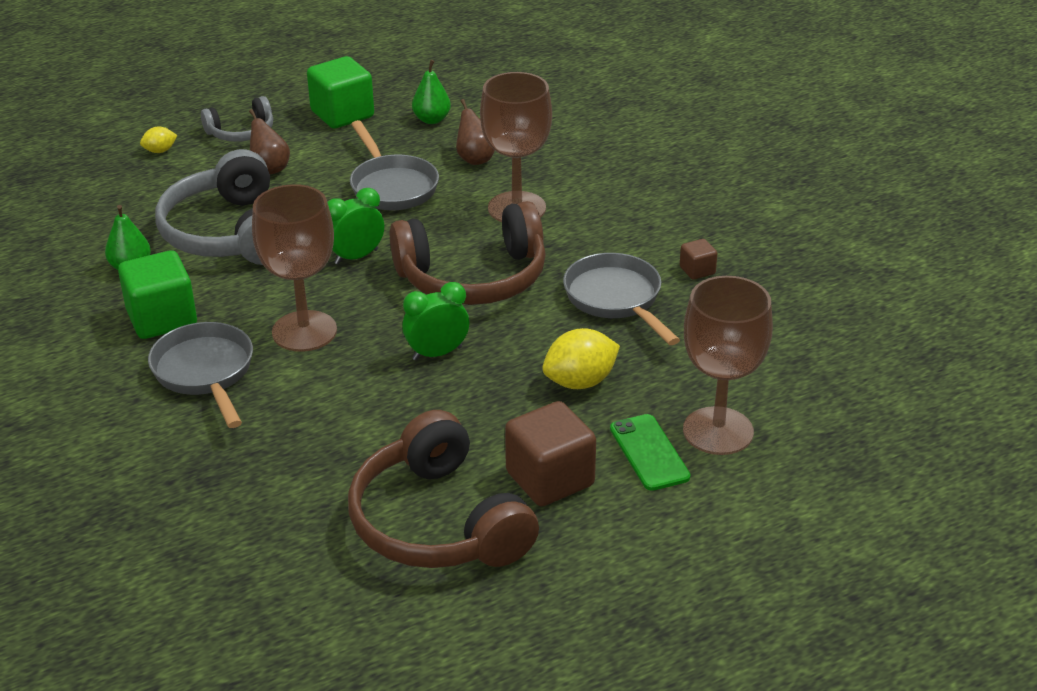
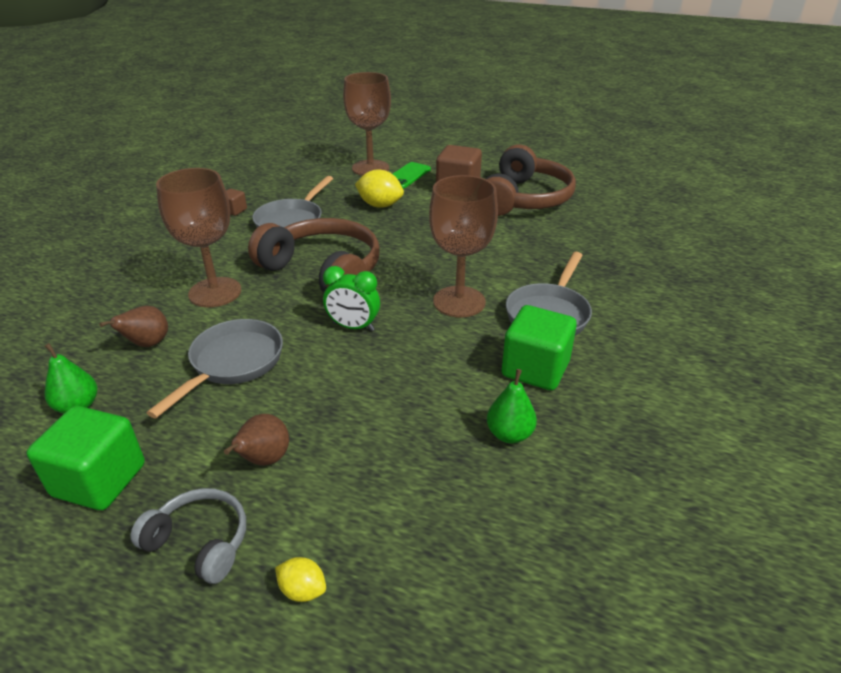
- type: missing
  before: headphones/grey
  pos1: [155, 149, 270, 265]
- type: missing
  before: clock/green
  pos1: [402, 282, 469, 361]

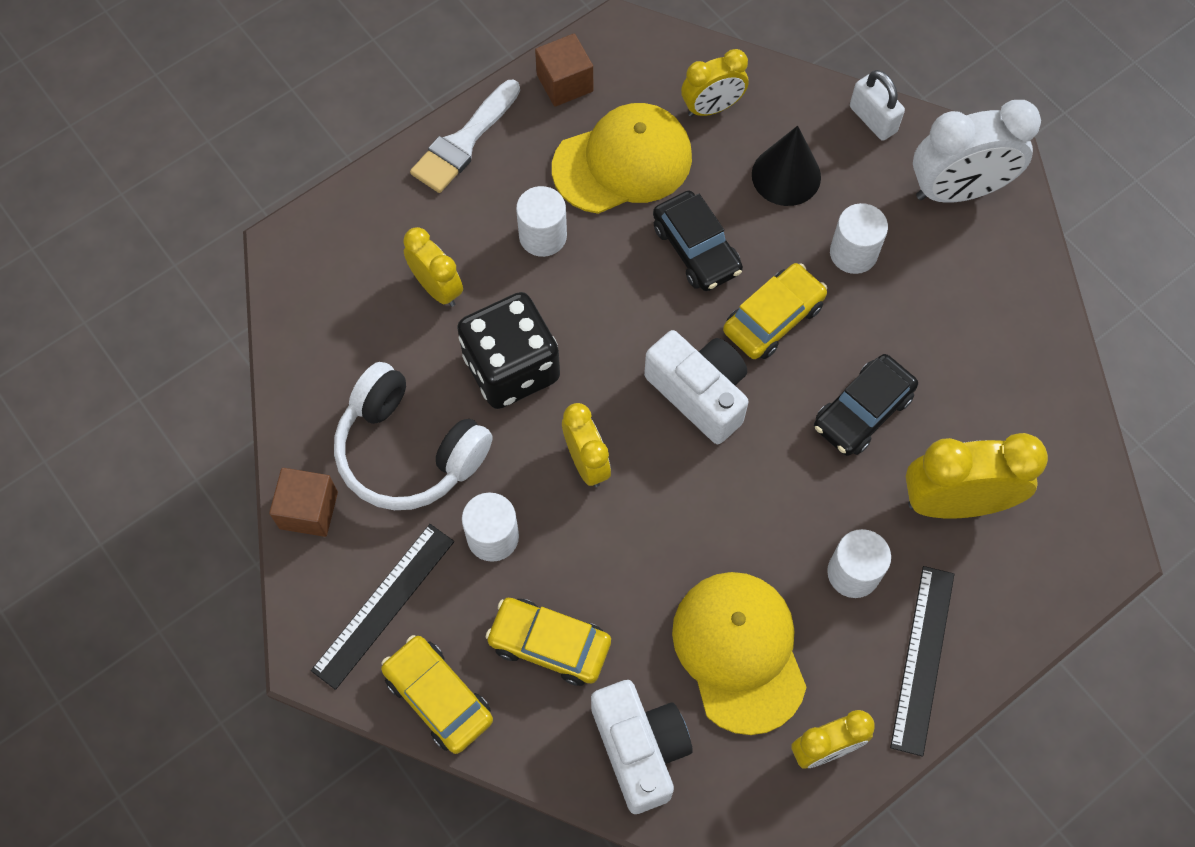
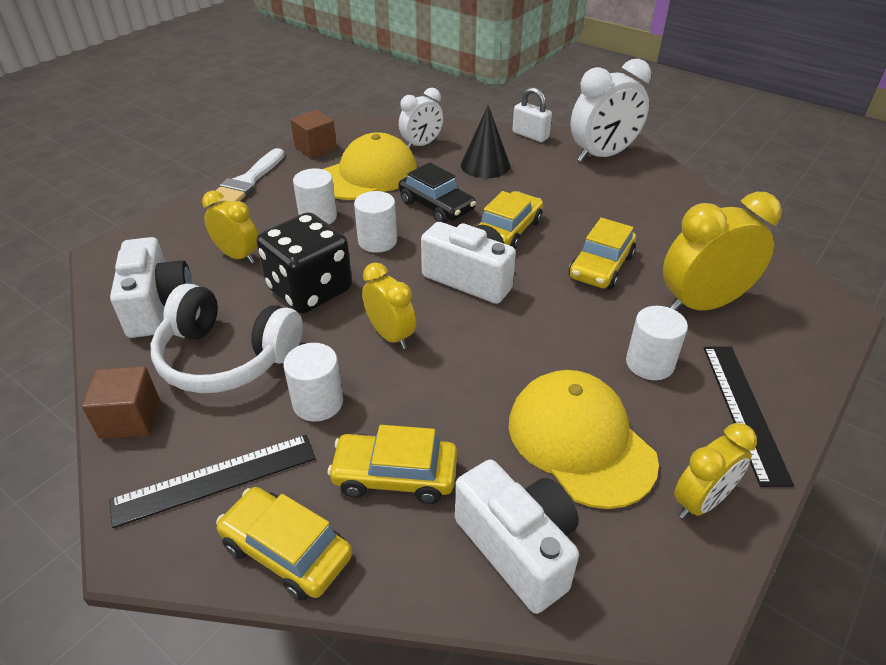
- type: colour
  before: clock/yellow
  after: clock/white
  pos1: [681, 49, 748, 117]
  pos2: [399, 88, 444, 148]
- type: relocated
  before: cylinder/white
  pos1: [830, 203, 888, 274]
  pos2: [354, 191, 397, 253]
- type: colour
  before: car/black
  after: car/yellow
  pos1: [814, 354, 918, 456]
  pos2: [569, 218, 636, 289]
- type: spun
  before: ruler/black
  pos1: [311, 524, 454, 690]
  pos2: [109, 435, 316, 528]
  turn: 45
- type: appeared
  after: camera/white
  pos2: [110, 237, 193, 338]

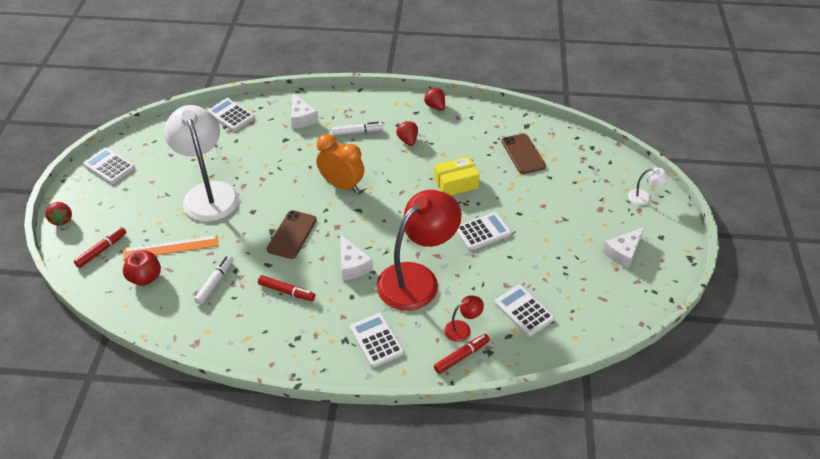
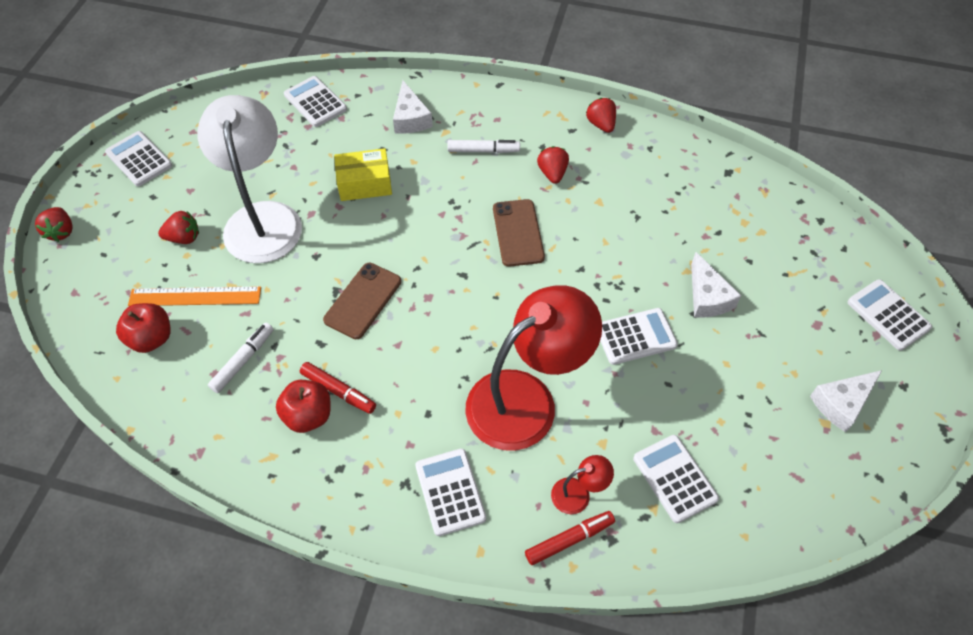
- type: relocated
  before: phone/brown
  pos1: [501, 133, 546, 174]
  pos2: [493, 199, 545, 267]
- type: missing
  before: clock/orange
  pos1: [316, 134, 364, 193]
- type: relocated
  before: box/yellow
  pos1: [434, 157, 480, 195]
  pos2: [334, 148, 392, 201]
- type: exchanged
  before: lamp/white
  after: calculator/white
  pos1: [628, 167, 669, 205]
  pos2: [848, 279, 932, 351]
- type: missing
  before: marker/red
  pos1: [74, 227, 126, 268]
- type: relocated
  before: cheese/white
  pos1: [340, 234, 373, 280]
  pos2: [691, 252, 741, 318]
- type: appeared
  after: strawberry/red
  pos2: [158, 211, 199, 244]
- type: appeared
  after: apple/red
  pos2: [276, 380, 331, 433]

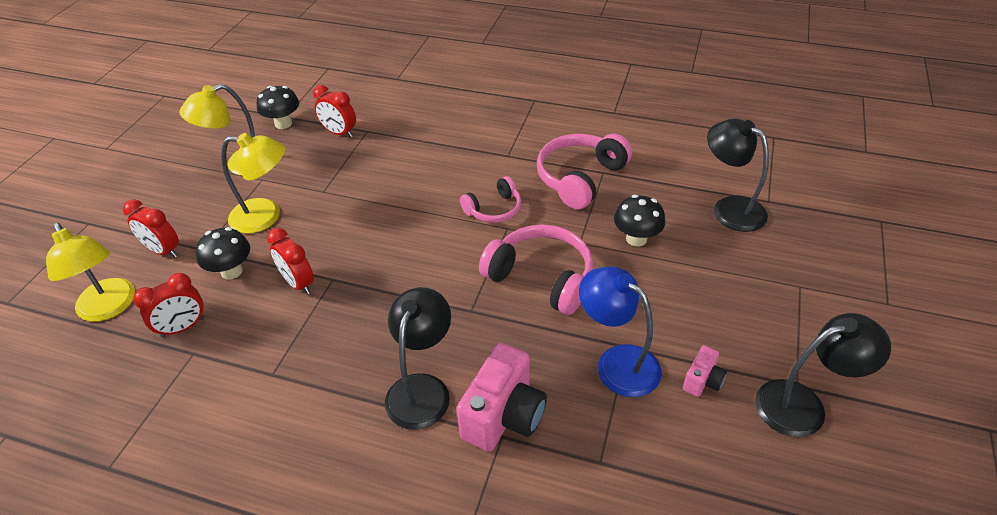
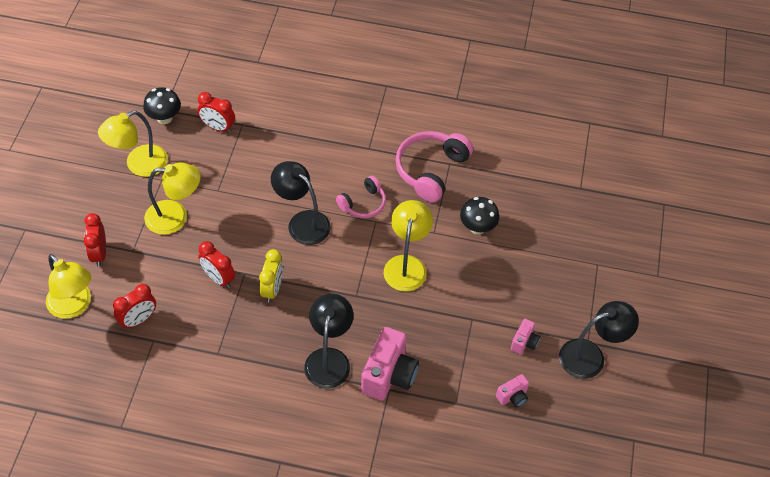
- type: relocated
  before: lamp/black
  pos1: [707, 119, 769, 232]
  pos2: [271, 161, 331, 245]
- type: spun
  before: clock/red
  pos1: [123, 200, 179, 257]
  pos2: [84, 213, 106, 267]
  turn: 60
- type: exchanged
  before: headphones/pink
  after: lamp/yellow
  pos1: [479, 225, 593, 315]
  pos2: [384, 200, 433, 291]
- type: missing
  before: mushroom/black
  pos1: [196, 227, 250, 280]
- type: missing
  before: lamp/blue
  pos1: [579, 267, 662, 397]
- type: appeared
  after: clock/yellow
  pos2: [259, 249, 283, 302]
- type: appeared
  after: camera/pink
  pos2: [496, 374, 529, 407]

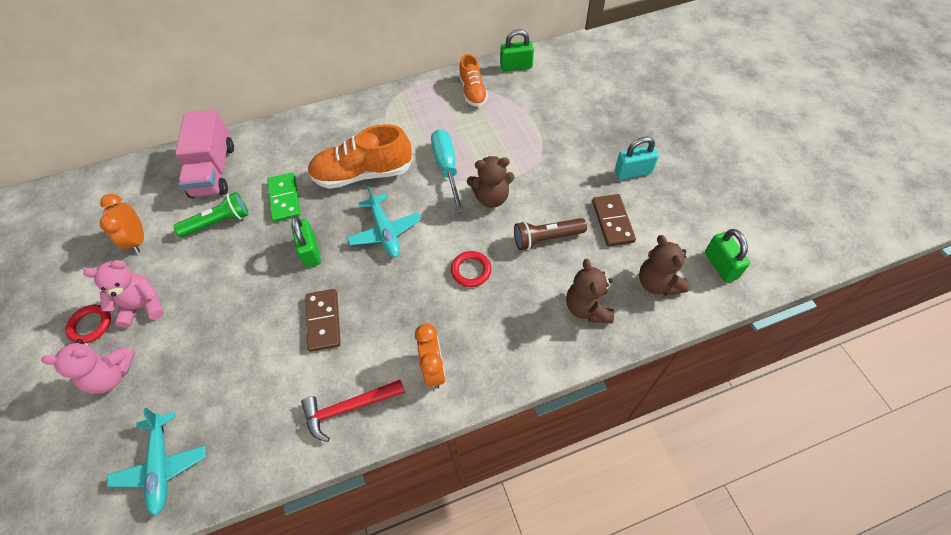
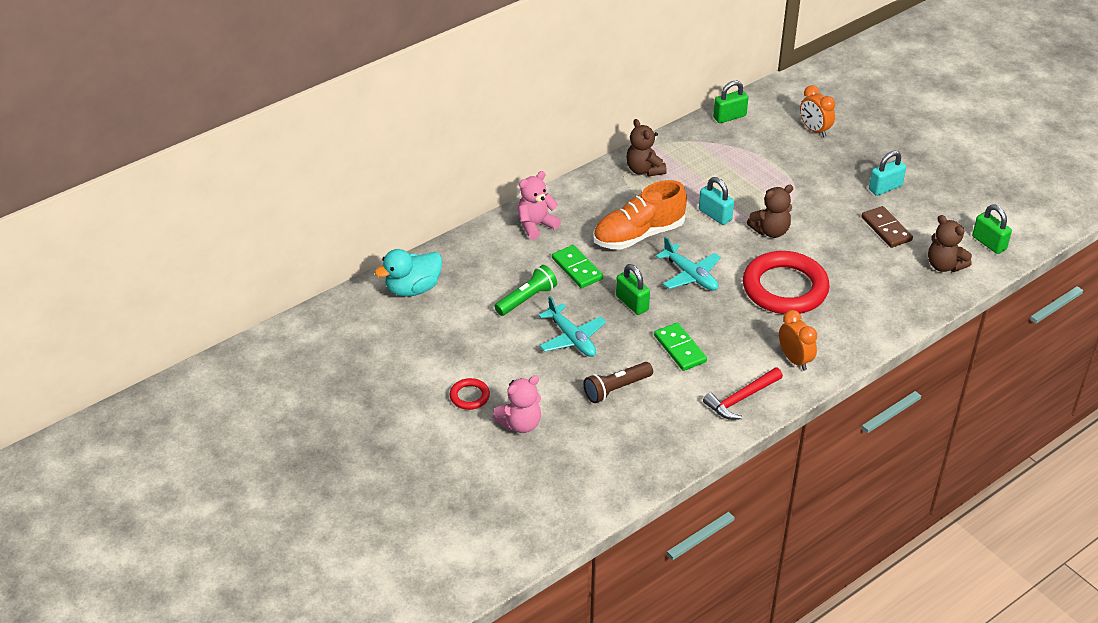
- type: missing
  before: shoe/orange
  pos1: [459, 54, 488, 107]
- type: missing
  before: truck/pink
  pos1: [175, 110, 234, 198]
- type: exchanged
  before: screwdriver/turquoise
  after: padlock/turquoise
  pos1: [431, 129, 464, 212]
  pos2: [699, 177, 734, 225]
- type: relocated
  before: clock/orange
  pos1: [100, 194, 144, 253]
  pos2: [800, 85, 835, 137]
- type: relocated
  before: flashlight/brown
  pos1: [514, 218, 587, 250]
  pos2: [583, 362, 653, 403]
- type: size
  before: ring/red
  pos1: [451, 251, 492, 287]
  pos2: [743, 251, 830, 314]
  scale: 2.3
- type: relocated
  before: teddy bear/brown
  pos1: [566, 259, 614, 323]
  pos2: [626, 119, 667, 176]
- type: relocated
  before: teddy bear/pink
  pos1: [83, 260, 164, 328]
  pos2: [518, 171, 561, 240]
- type: colour
  before: domino/brown
  after: domino/green
  pos1: [306, 289, 340, 352]
  pos2: [654, 323, 707, 371]
- type: relocated
  before: plane/turquoise
  pos1: [107, 408, 206, 516]
  pos2: [539, 296, 606, 357]
- type: appeared
  after: duck/turquoise
  pos2: [375, 249, 442, 297]

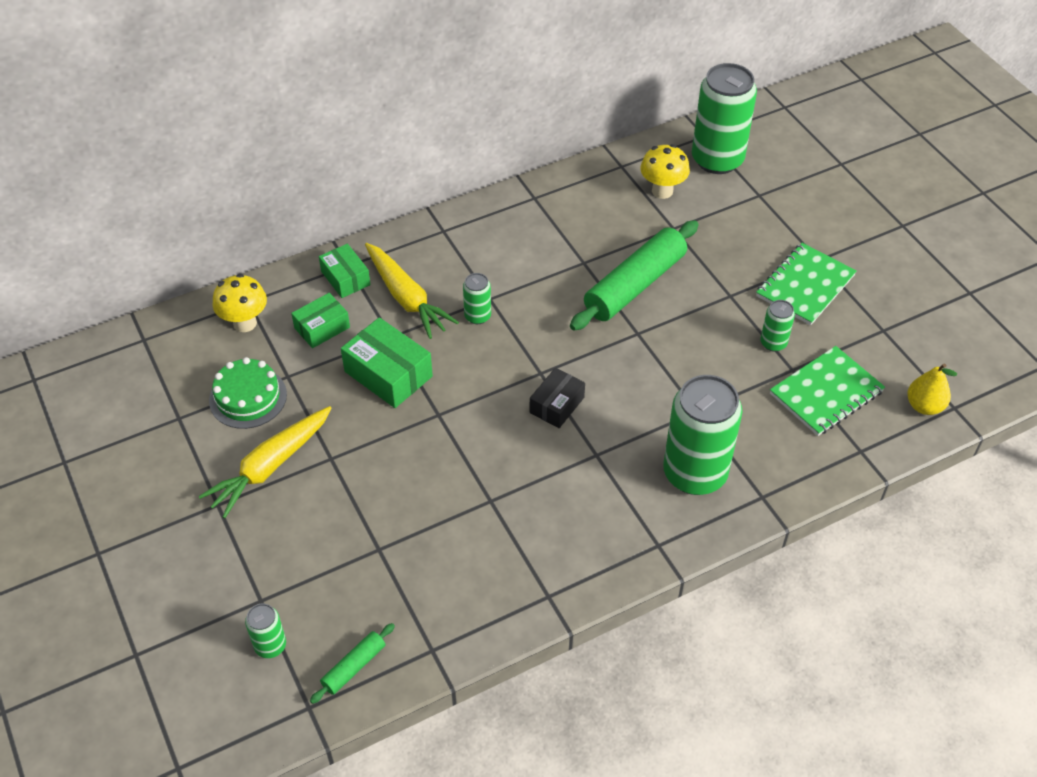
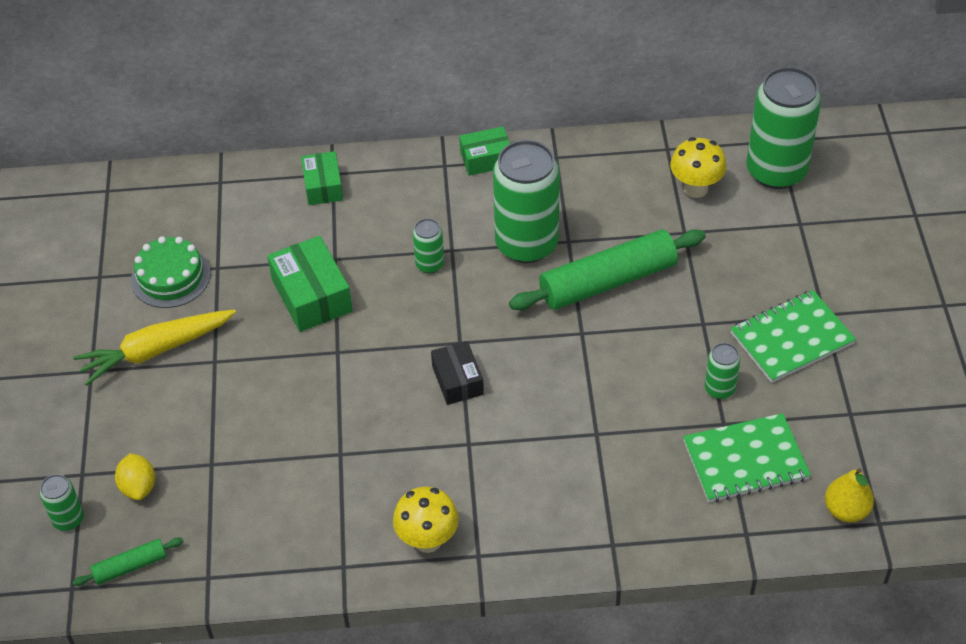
- type: missing
  before: carrot/yellow
  pos1: [365, 243, 459, 339]
- type: relocated
  before: mushroom/yellow
  pos1: [212, 274, 267, 332]
  pos2: [393, 487, 459, 553]
- type: relocated
  before: box/green
  pos1: [291, 293, 350, 348]
  pos2: [459, 126, 510, 176]
- type: spun
  before: box/black
  pos1: [530, 368, 585, 428]
  pos2: [431, 341, 484, 405]
  turn: -75
- type: relocated
  before: can/green
  pos1: [663, 375, 742, 495]
  pos2: [493, 140, 560, 263]
- type: appeared
  after: lemon/yellow
  pos2: [115, 453, 155, 500]

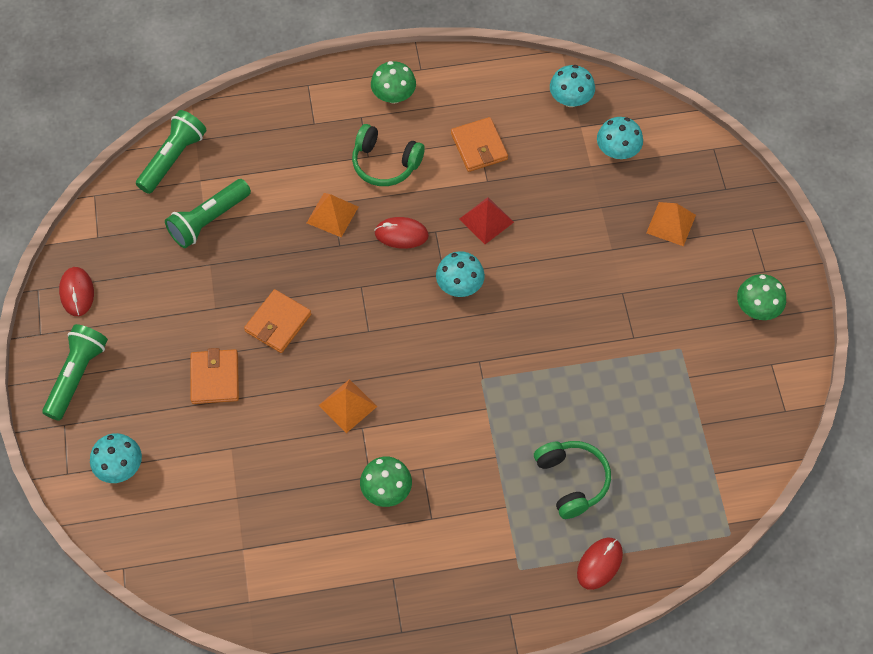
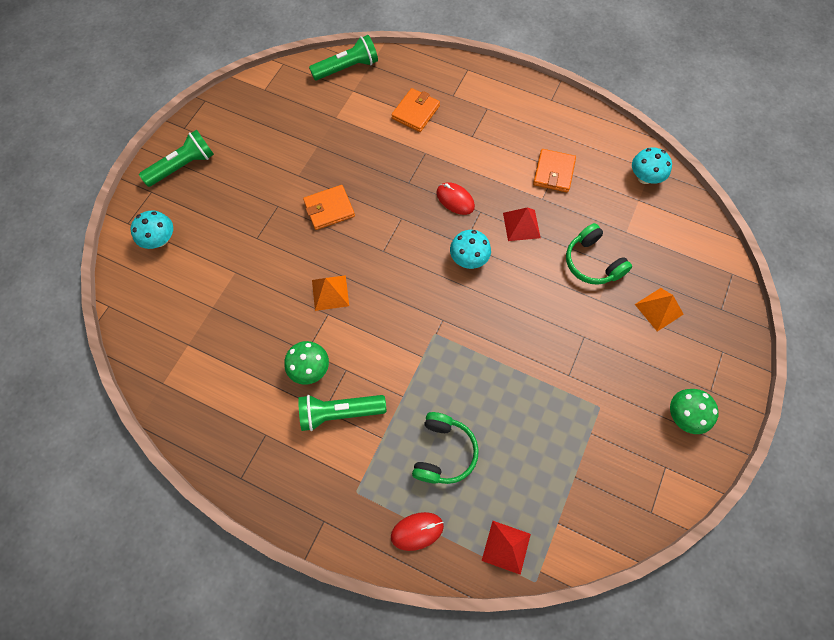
- type: missing
  before: mushroom/green
  pos1: [371, 61, 416, 104]
- type: missing
  before: mushroom/turquoise
  pos1: [597, 117, 643, 159]
- type: relocated
  before: headphones/green
  pos1: [352, 124, 425, 186]
  pos2: [566, 223, 632, 285]
- type: relocated
  before: flashlight/green
  pos1: [165, 179, 251, 248]
  pos2: [298, 395, 386, 431]
- type: missing
  before: pyramid/orange
  pos1: [307, 193, 358, 237]
- type: missing
  before: mouse/red
  pos1: [59, 267, 94, 316]
- type: relocated
  before: wallet/orange
  pos1: [191, 348, 239, 404]
  pos2: [391, 88, 440, 132]
- type: appeared
  after: pyramid/red
  pos2: [482, 521, 531, 575]

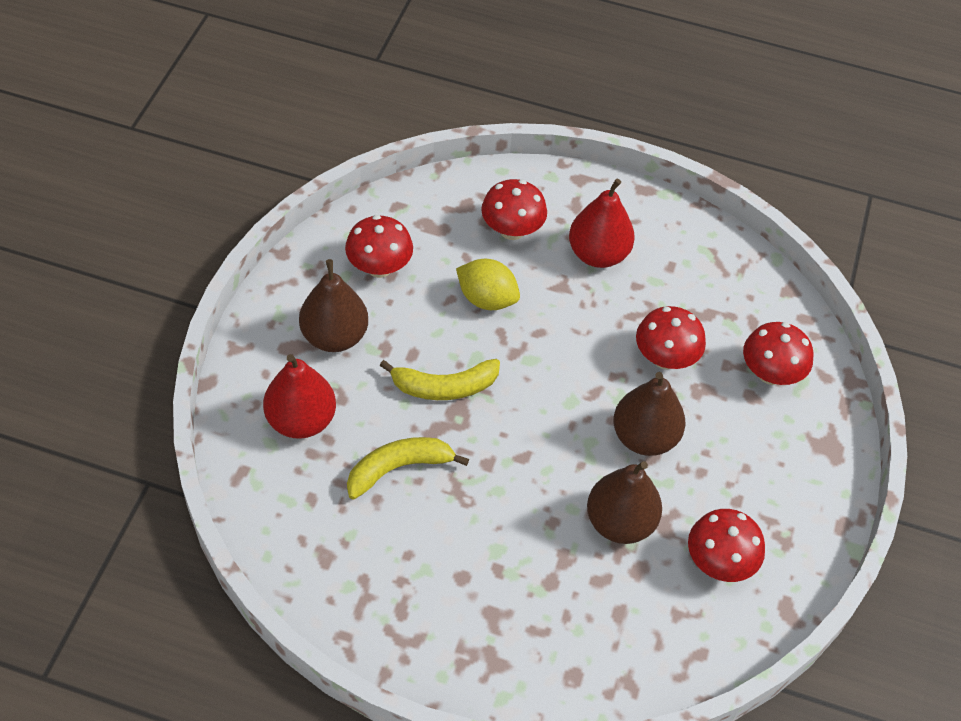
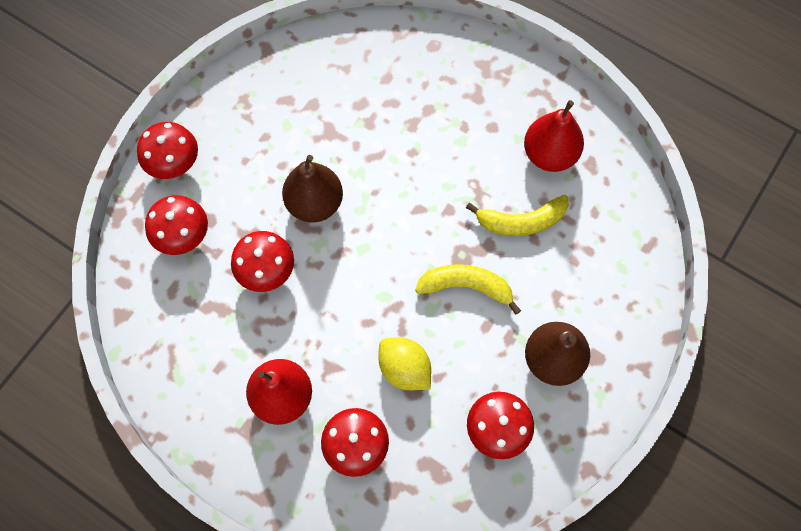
- type: relocated
  before: pear/red
  pos1: [263, 354, 336, 439]
  pos2: [524, 100, 584, 172]
- type: missing
  before: pear/brown
  pos1: [587, 461, 662, 544]
- type: relocated
  before: mushroom/red
  pos1: [688, 509, 765, 582]
  pos2: [137, 122, 198, 179]

